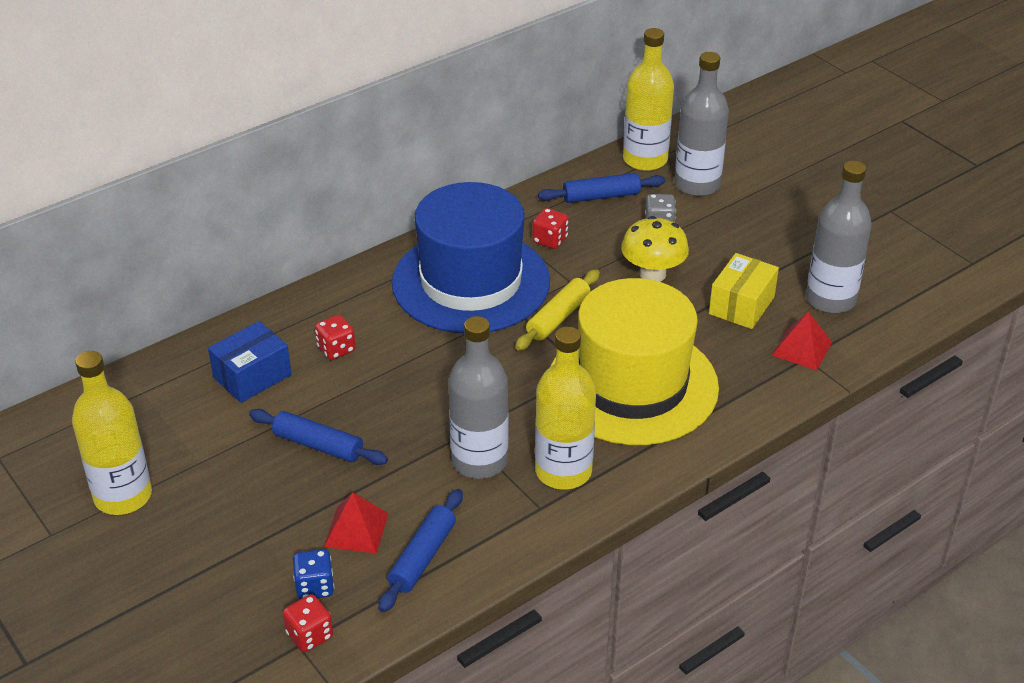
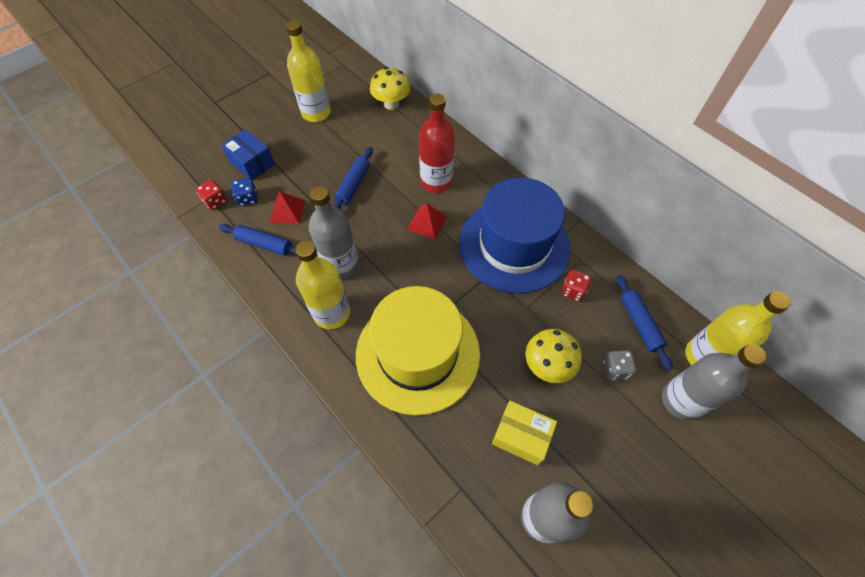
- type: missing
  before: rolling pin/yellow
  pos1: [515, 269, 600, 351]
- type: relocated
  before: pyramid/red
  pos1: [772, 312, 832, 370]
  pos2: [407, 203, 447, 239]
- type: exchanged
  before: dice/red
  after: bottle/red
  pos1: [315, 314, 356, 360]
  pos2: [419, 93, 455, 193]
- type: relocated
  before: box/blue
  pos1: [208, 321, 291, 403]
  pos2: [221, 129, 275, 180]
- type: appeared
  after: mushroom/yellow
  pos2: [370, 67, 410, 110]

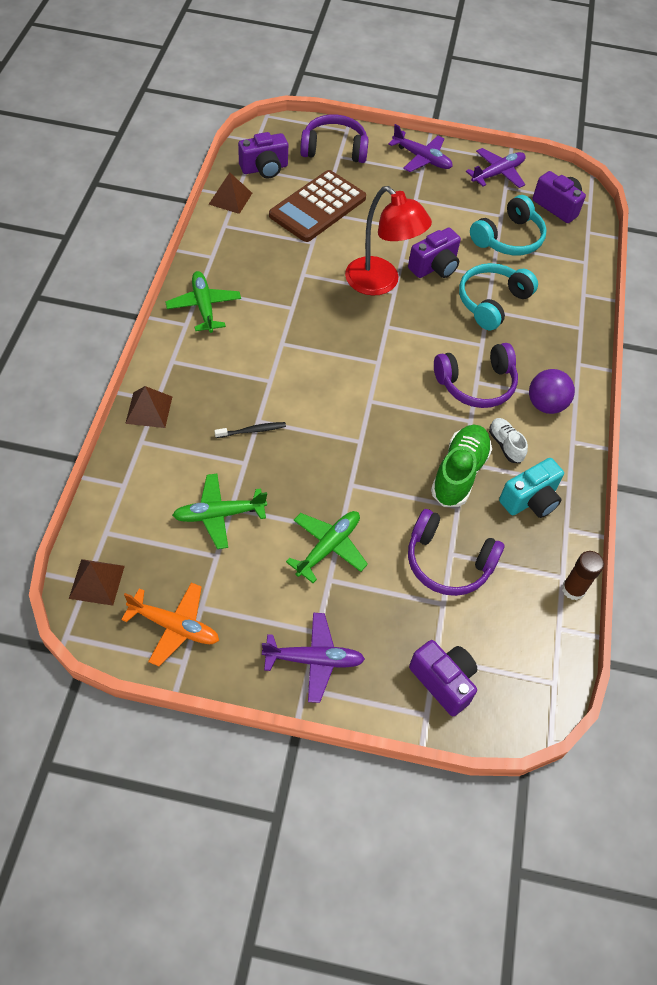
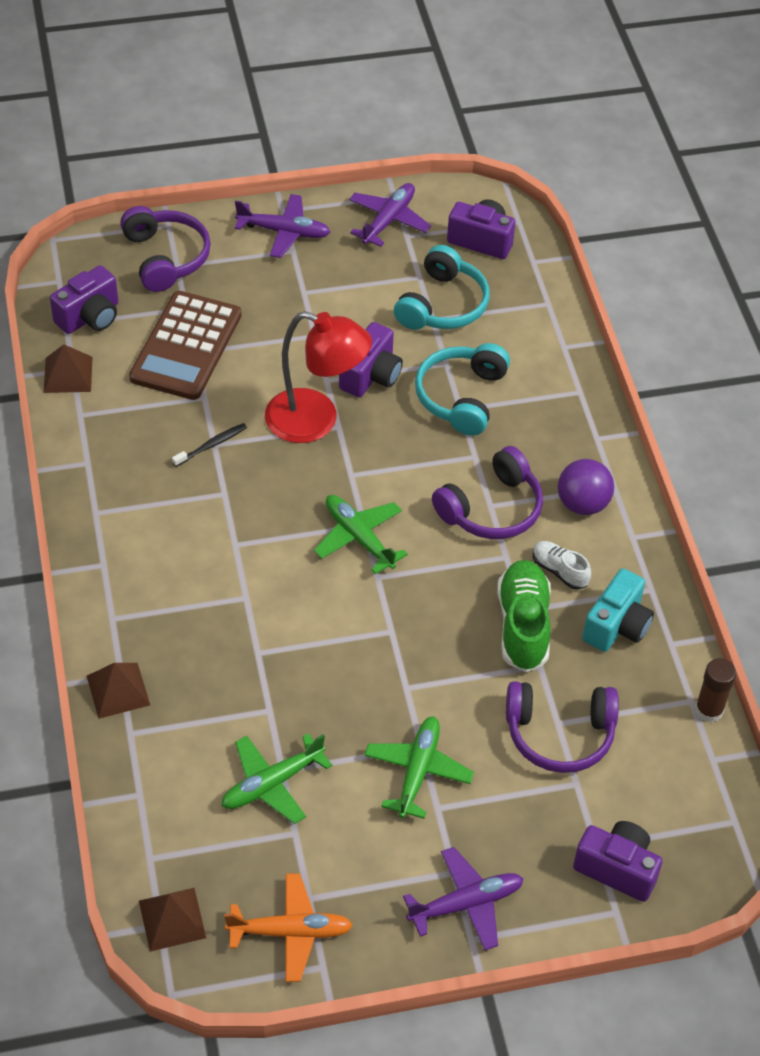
- type: spun
  before: headphones/purple
  pos1: [300, 114, 369, 163]
  pos2: [120, 206, 211, 292]
  turn: 90
- type: relocated
  before: plane/green
  pos1: [165, 271, 241, 333]
  pos2: [314, 495, 408, 575]
- type: relocated
  before: toothbrush/black
  pos1: [214, 422, 286, 438]
  pos2: [172, 423, 247, 467]

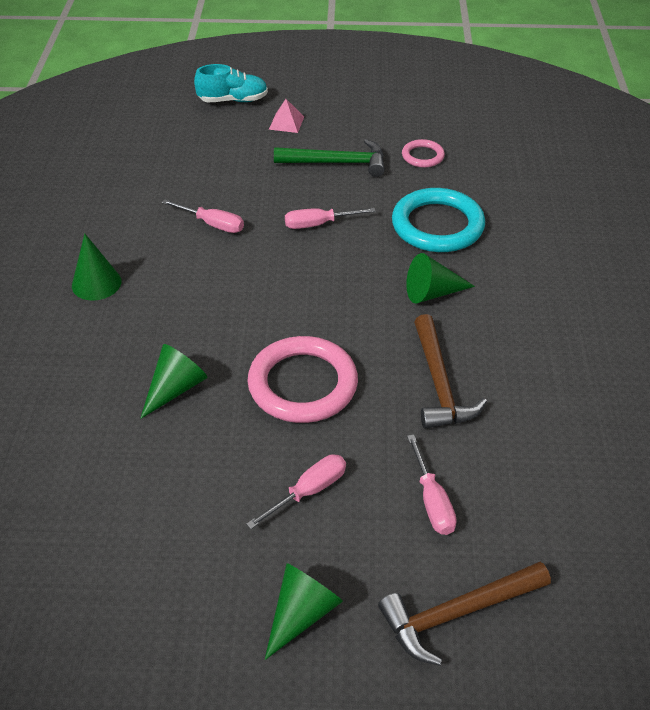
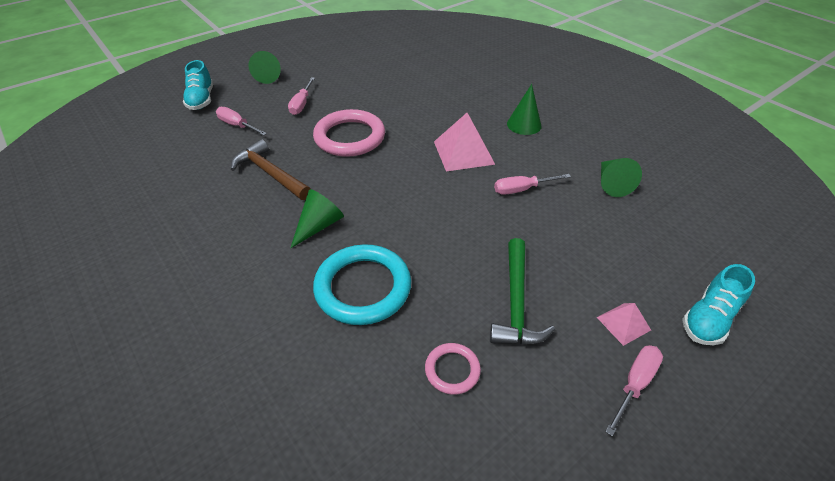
- type: spun
  before: hammer/green
  pos1: [274, 139, 385, 177]
  pos2: [490, 238, 555, 344]
  turn: -45
- type: relocated
  before: screwdriver/pink
  pos1: [285, 208, 376, 229]
  pos2: [605, 345, 663, 437]
- type: relocated
  before: cone/green
  pos1: [140, 344, 208, 419]
  pos2: [601, 158, 642, 197]
- type: exchanged
  before: hammer/brown
  after: shoe/turquoise
  pos1: [378, 562, 551, 666]
  pos2: [183, 60, 213, 110]
- type: appeared
  after: pyramid/pink
  pos2: [434, 113, 495, 171]

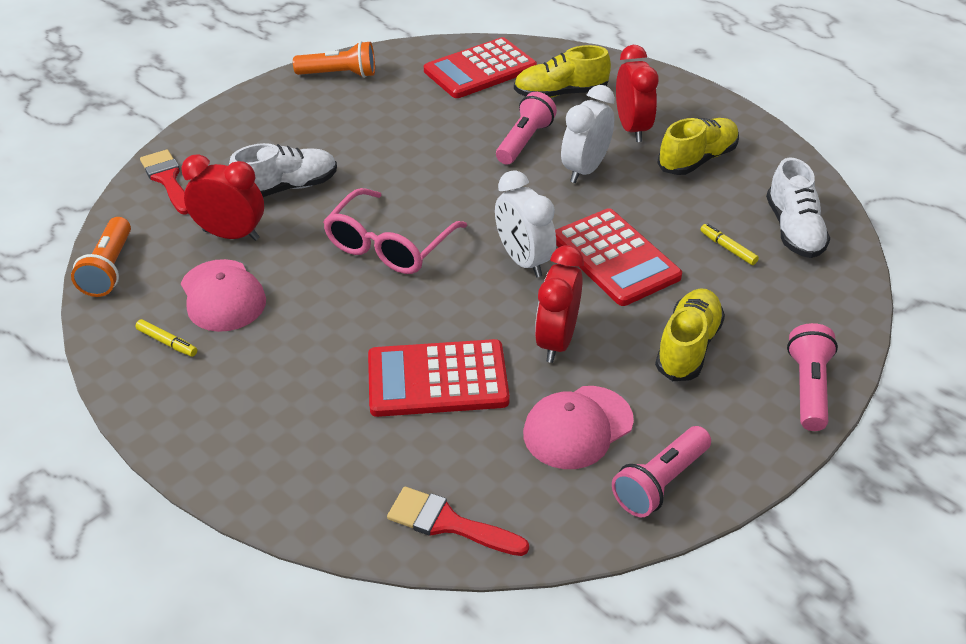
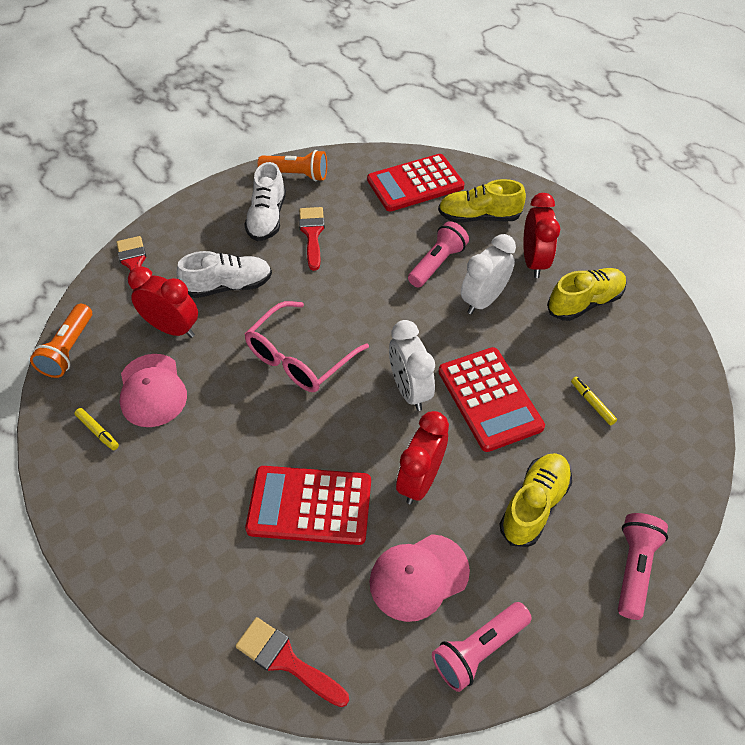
- type: relocated
  before: shoe/white
  pos1: [766, 157, 830, 258]
  pos2: [244, 162, 286, 241]
- type: appeared
  after: brush/red
  pos2: [299, 207, 325, 271]

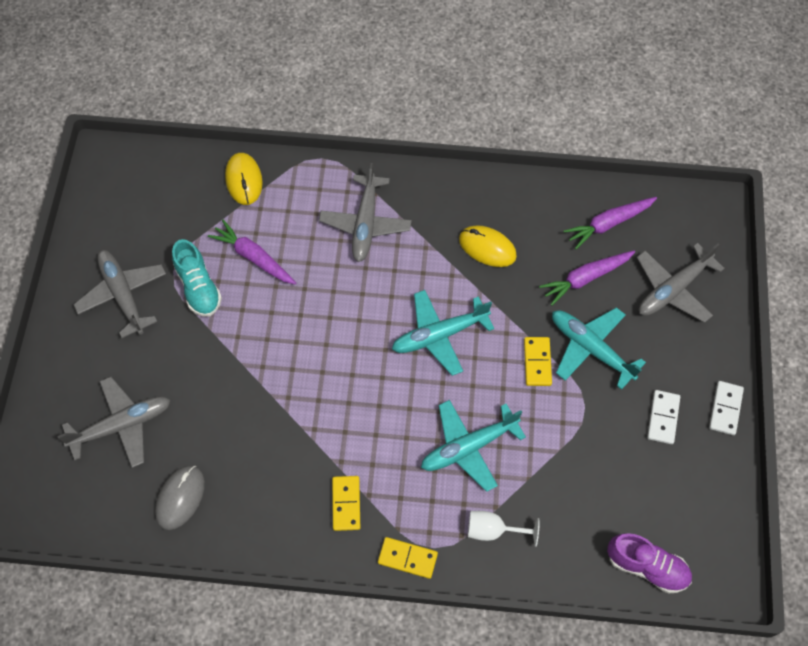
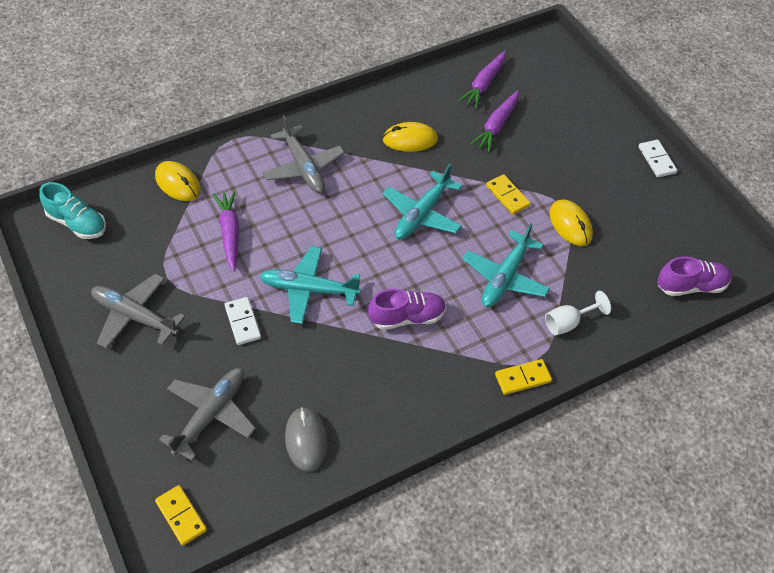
- type: spun
  before: carrot/purple
  pos1: [208, 220, 296, 285]
  pos2: [213, 191, 239, 272]
  turn: 75
- type: relocated
  before: shoe/turquoise
  pos1: [172, 239, 222, 317]
  pos2: [39, 182, 106, 239]
- type: missing
  before: plane/grey
  pos1: [637, 243, 725, 323]
- type: relocated
  before: plane/turquoise
  pos1: [552, 307, 646, 390]
  pos2: [260, 246, 361, 324]
- type: relocated
  before: domino/white
  pos1: [647, 390, 680, 444]
  pos2: [225, 297, 261, 345]
- type: relocated
  before: domino/yellow
  pos1: [332, 476, 360, 531]
  pos2: [155, 485, 207, 546]
- type: appeared
  after: mouse/yellow
  pos2: [549, 199, 593, 246]
- type: appeared
  after: shoe/purple
  pos2: [368, 289, 446, 330]

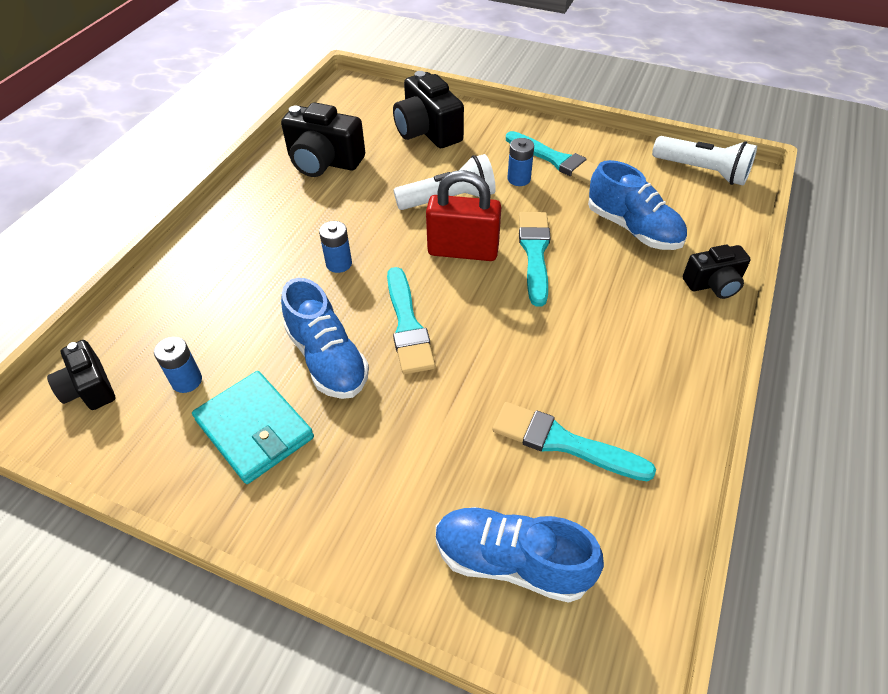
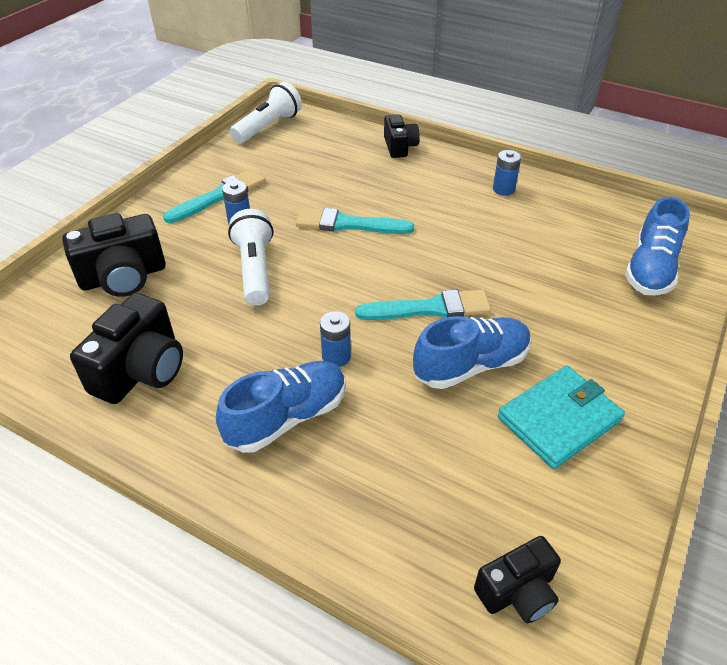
- type: relocated
  before: shoe/blue
  pos1: [588, 160, 687, 250]
  pos2: [216, 361, 346, 453]
- type: missing
  before: padlock/red
  pos1: [426, 170, 501, 261]
- type: relocated
  before: battery/blue
  pos1: [154, 337, 202, 393]
  pos2: [493, 150, 521, 196]
- type: missing
  before: brush/turquoise
  pos1: [492, 402, 656, 482]

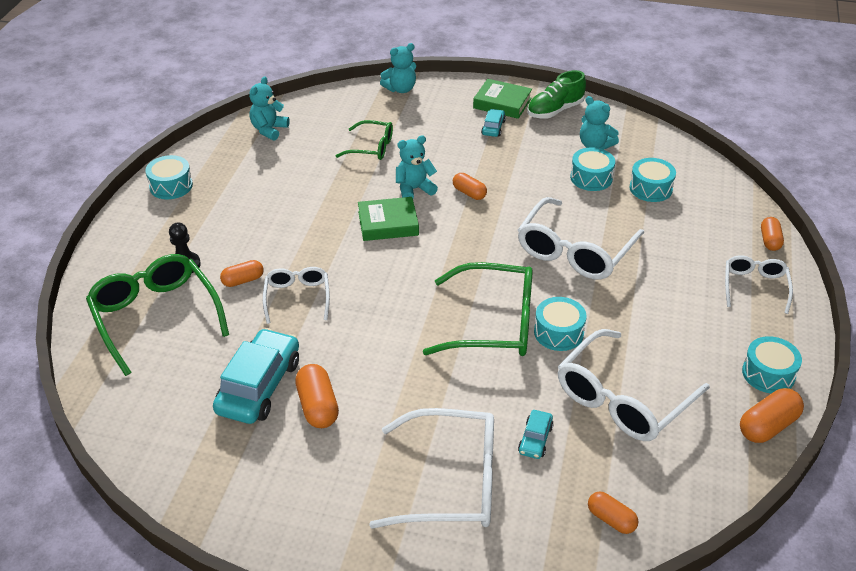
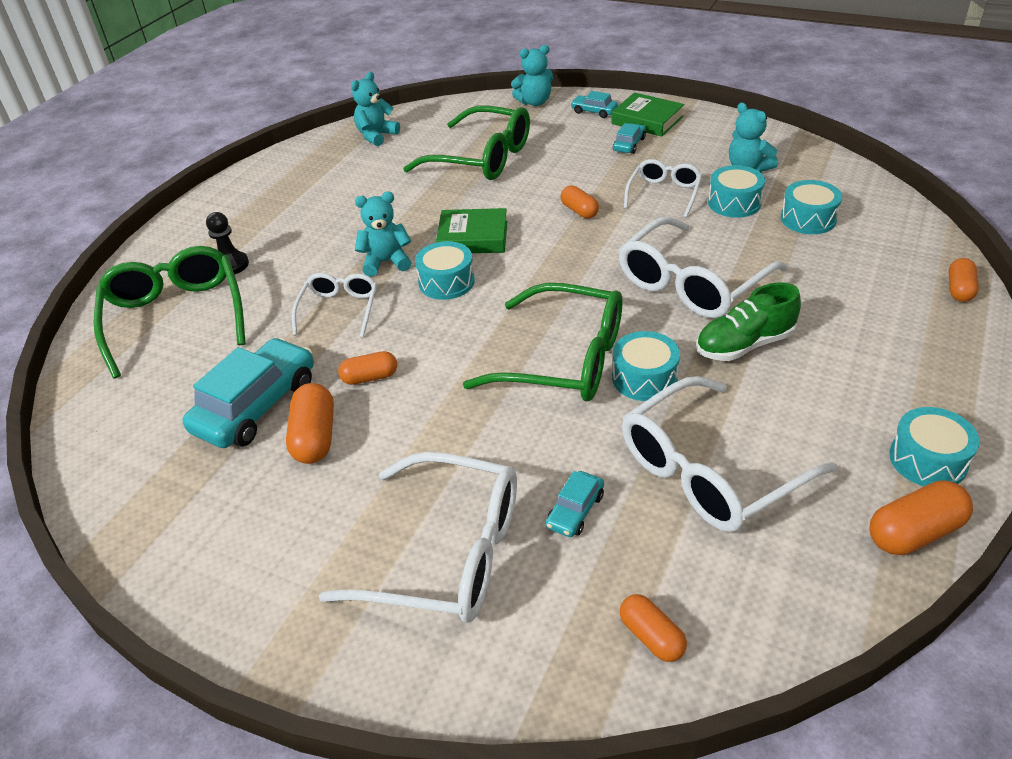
- type: relocated
  before: shoe/green
  pos1: [527, 70, 586, 119]
  pos2: [696, 282, 801, 361]
- type: size
  before: glasses/green
  pos1: [335, 120, 393, 160]
  pos2: [403, 105, 530, 180]
  scale: 1.75
- type: relocated
  before: teddy bear/turquoise
  pos1: [396, 135, 438, 198]
  pos2: [355, 192, 412, 277]
- type: relocated
  before: drum/turquoise
  pos1: [145, 155, 193, 199]
  pos2: [415, 241, 475, 300]
- type: relocated
  before: glasses/white
  pos1: [725, 255, 793, 314]
  pos2: [624, 159, 702, 218]
- type: relocated
  before: capsule/orange
  pos1: [220, 260, 264, 287]
  pos2: [338, 351, 397, 385]
- type: appeared
  after: car/turquoise
  pos2: [571, 91, 618, 118]

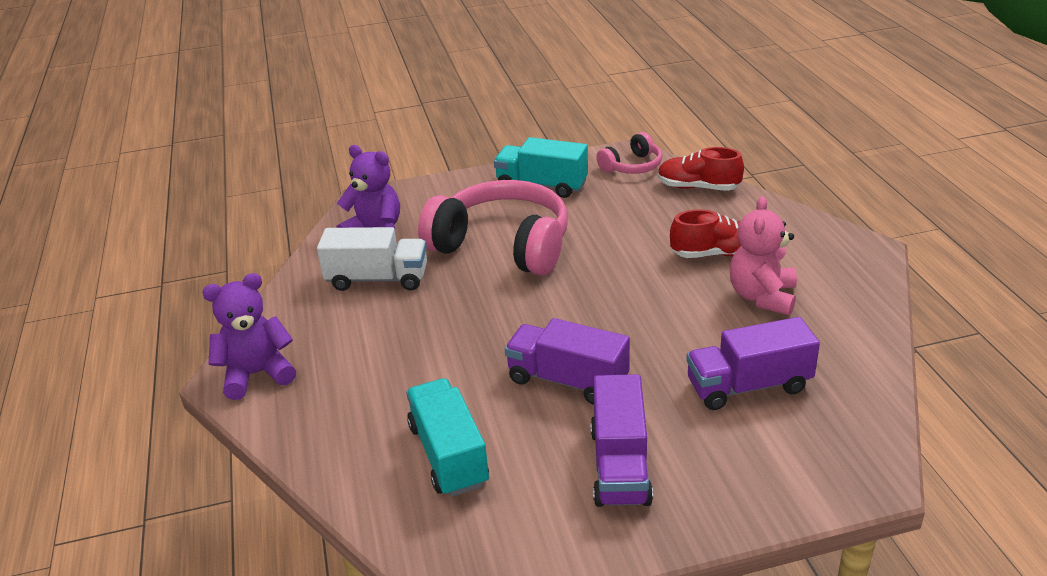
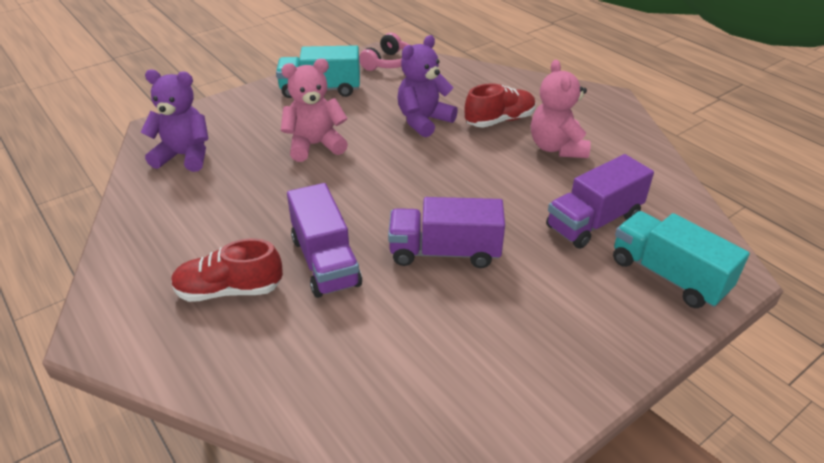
- type: relocated
  before: shoe/red
  pos1: [658, 147, 744, 191]
  pos2: [171, 239, 283, 302]
- type: exchanged
  before: headphones/pink
  after: teddy bear/pink
  pos1: [418, 180, 568, 276]
  pos2: [281, 59, 348, 162]
- type: missing
  before: truck/white
  pos1: [317, 227, 427, 291]
- type: relocated
  before: teddy bear/purple
  pos1: [202, 273, 296, 400]
  pos2: [397, 35, 458, 137]
- type: relocated
  before: truck/purple
  pos1: [590, 374, 653, 507]
  pos2: [287, 183, 362, 298]
- type: relocated
  before: truck/turquoise
  pos1: [406, 378, 489, 497]
  pos2: [613, 211, 750, 308]

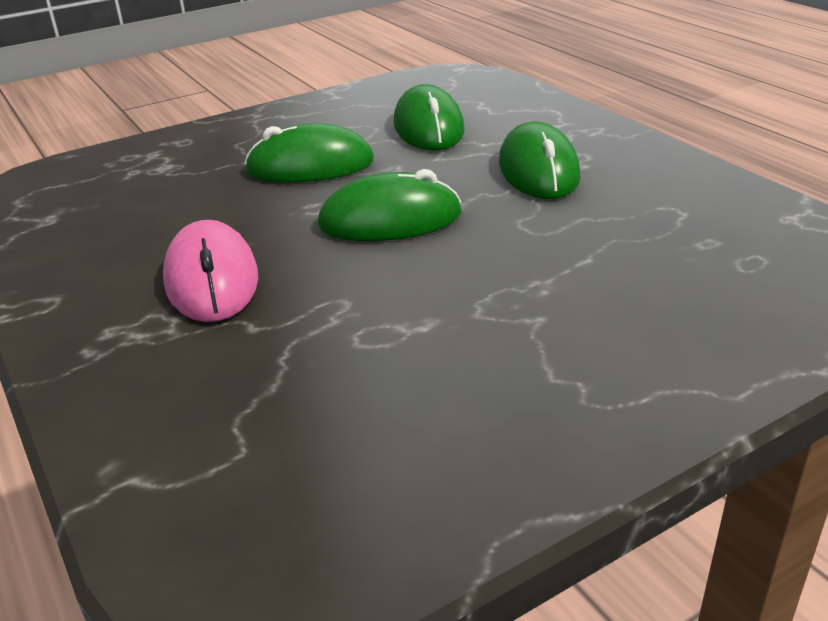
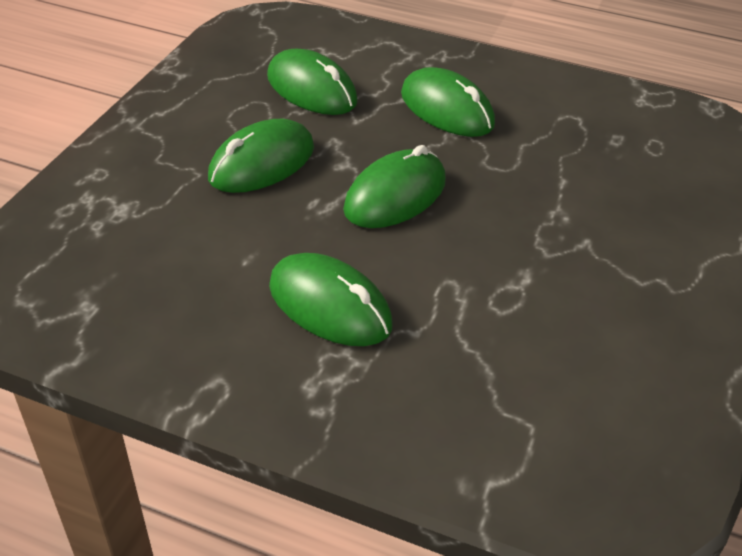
- type: colour
  before: mouse/pink
  after: mouse/green
  pos1: [163, 220, 258, 322]
  pos2: [269, 253, 393, 346]

